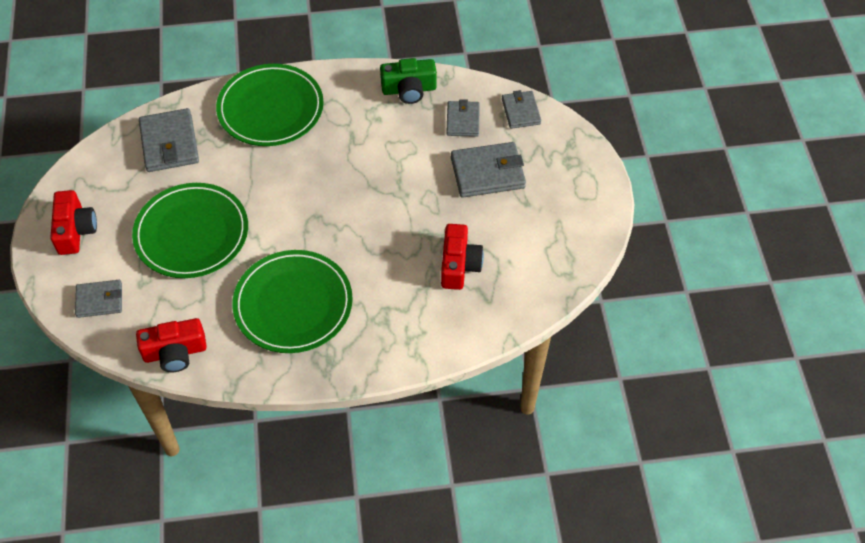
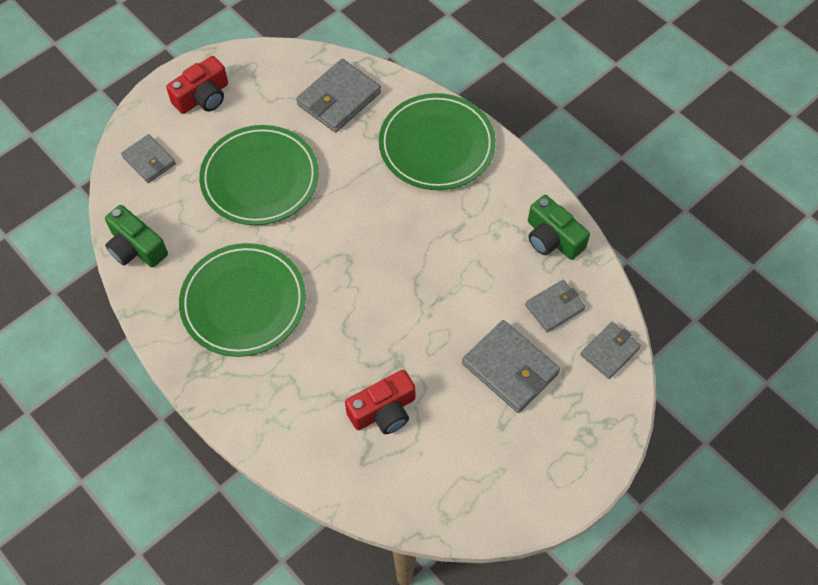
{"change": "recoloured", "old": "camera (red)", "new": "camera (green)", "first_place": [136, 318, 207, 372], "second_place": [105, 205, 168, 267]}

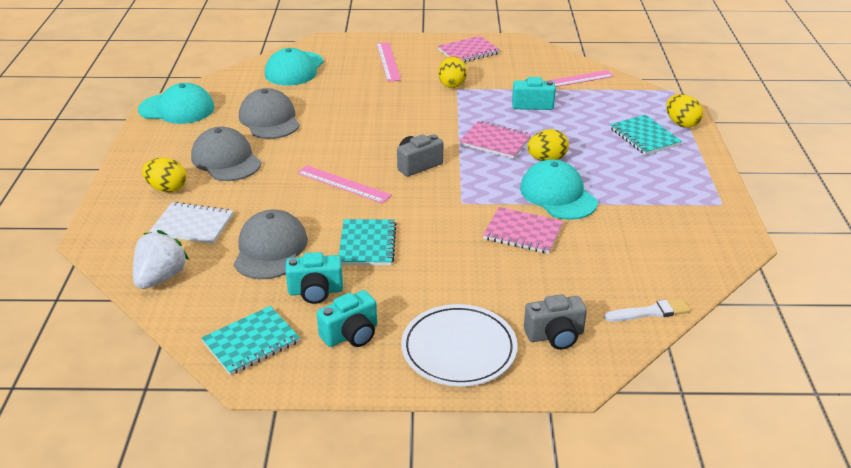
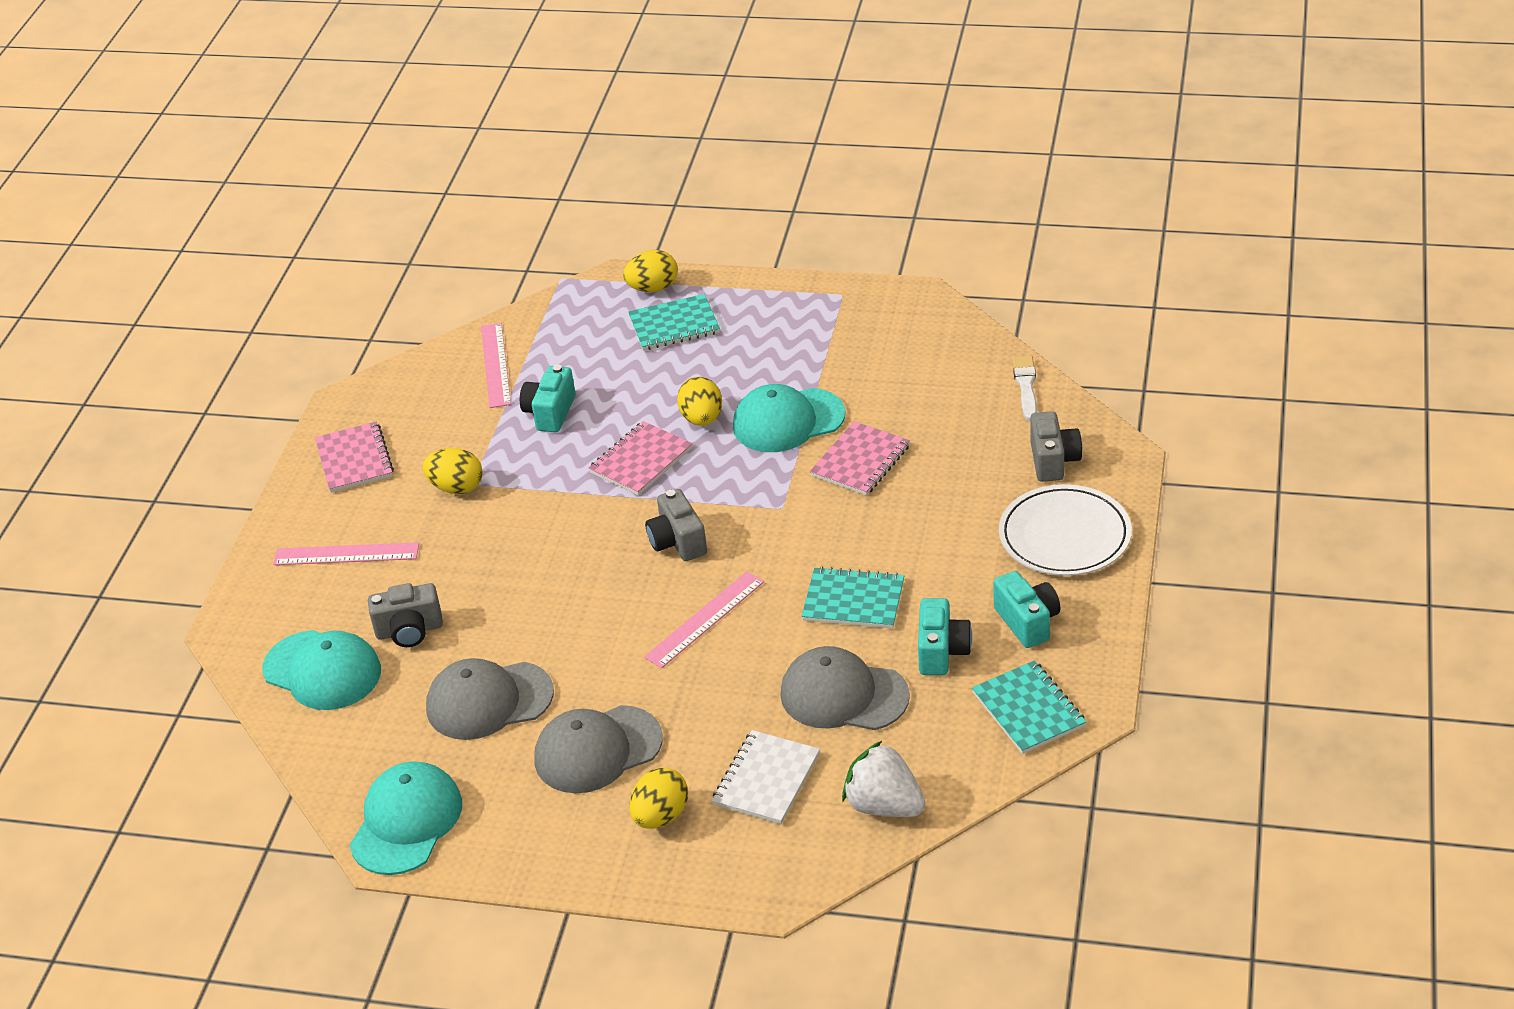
{"change": "added", "new": "camera (grey)", "second_place": [368, 583, 443, 647]}

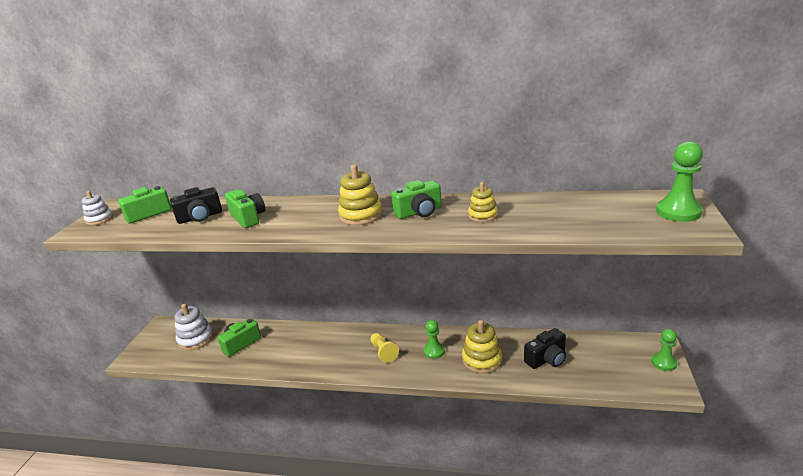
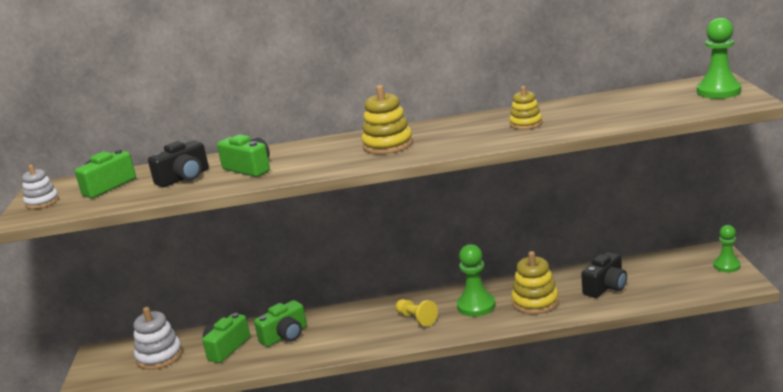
{"change": "moved", "old": "camera (green)", "first_place": [391, 180, 442, 219], "second_place": [254, 300, 307, 347]}
{"change": "resized", "old": "pawn (green)", "first_place": [423, 320, 445, 359], "second_place": [457, 244, 496, 317], "factor": 1.51}

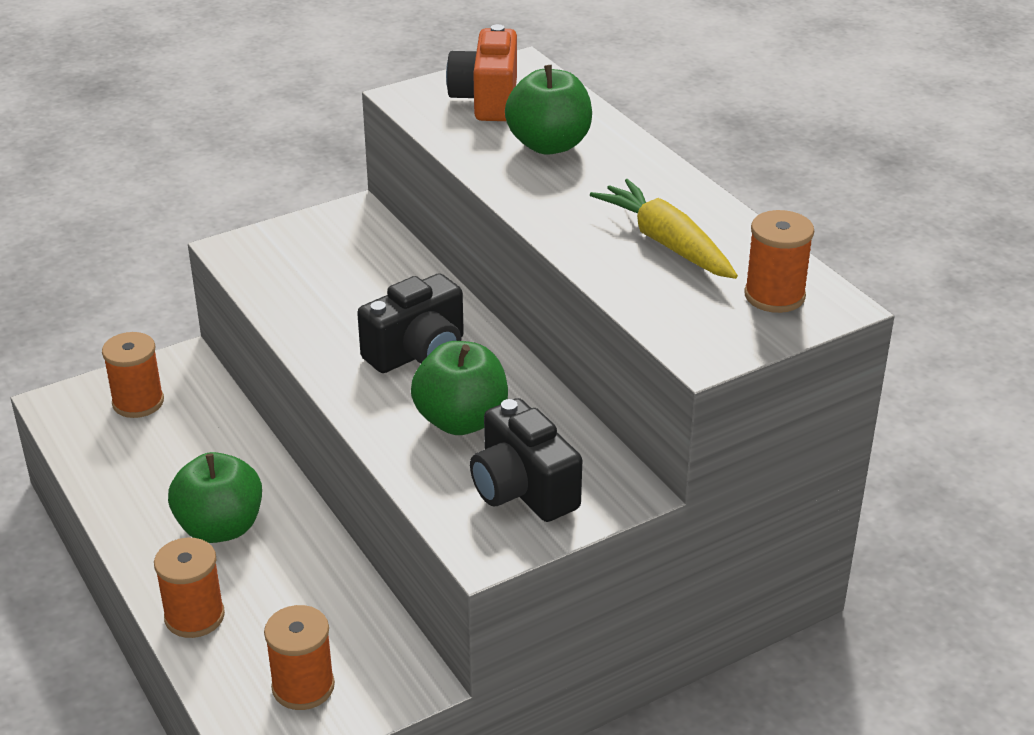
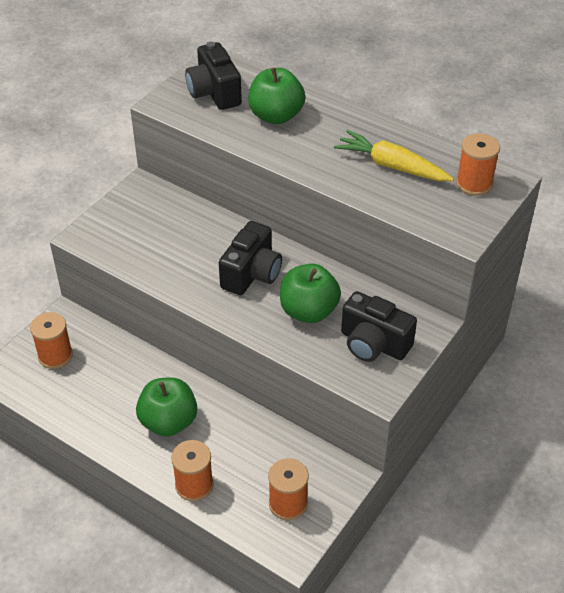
{"change": "recoloured", "old": "camera (orange)", "new": "camera (black)", "first_place": [446, 24, 517, 121], "second_place": [185, 42, 242, 110]}

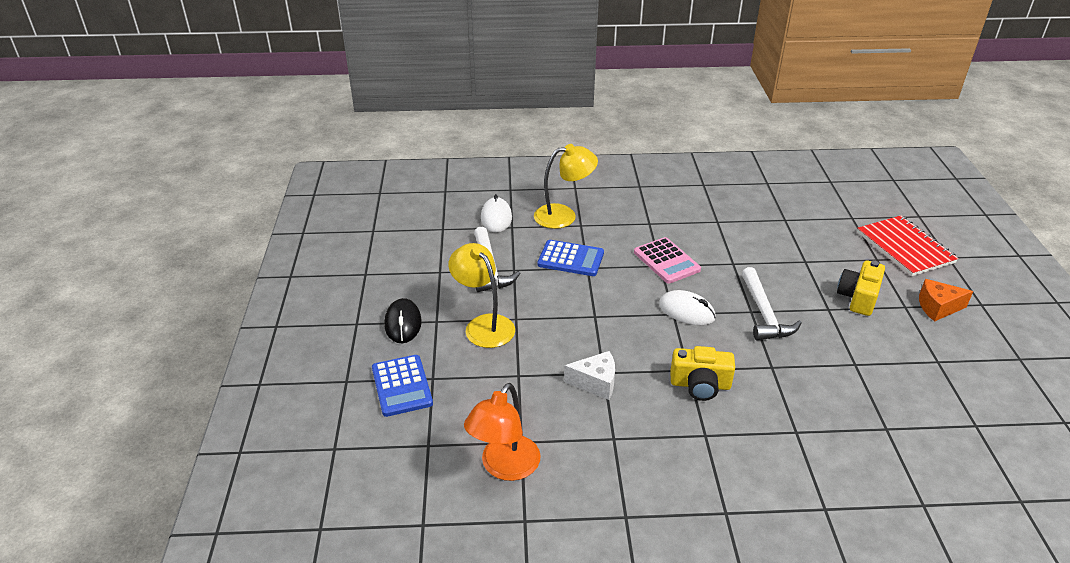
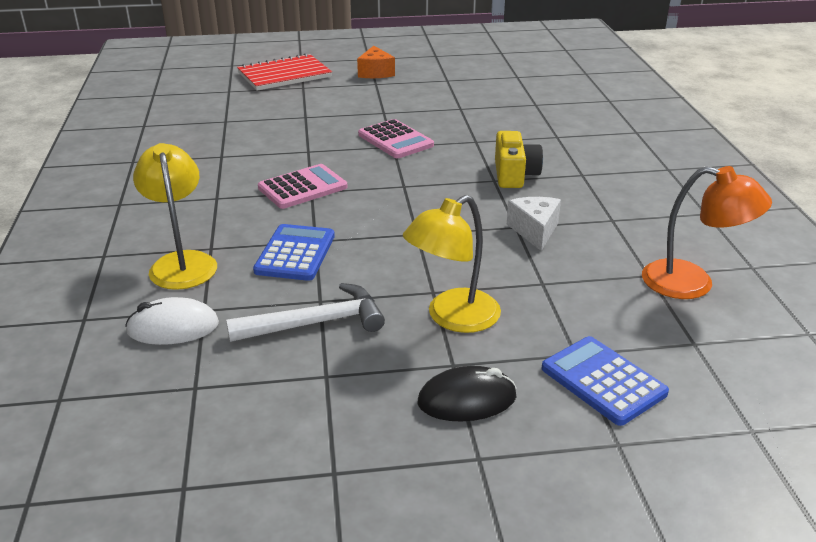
{"change": "turned", "old": "pocket calculator (royal blue)", "first_place": [372, 355, 433, 417], "second_place": [541, 336, 669, 426], "degrees": -105}
{"change": "removed", "old": "PC mouse (white)", "first_place": [659, 290, 716, 325]}
{"change": "replaced", "old": "hammer (white)", "new": "pocket calculator (pink)", "first_place": [742, 267, 802, 340], "second_place": [358, 119, 434, 158]}
{"change": "removed", "old": "camera (yellow)", "first_place": [837, 260, 885, 316]}

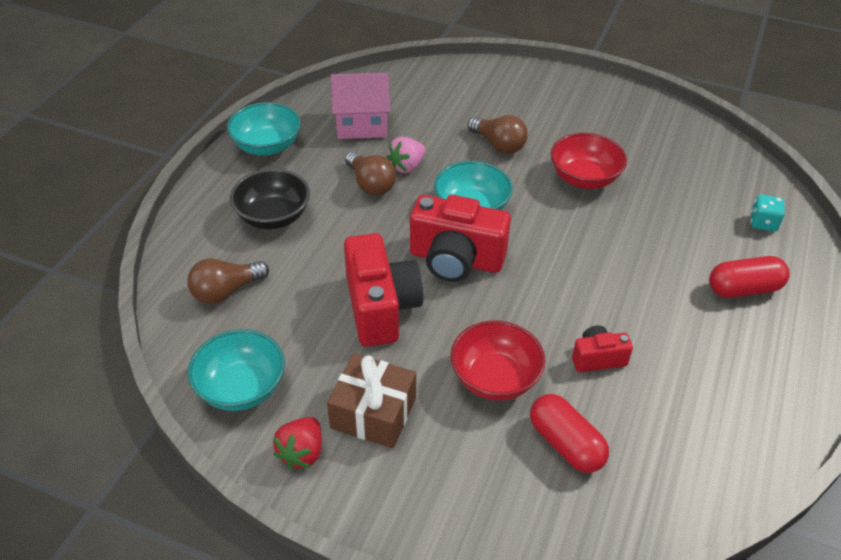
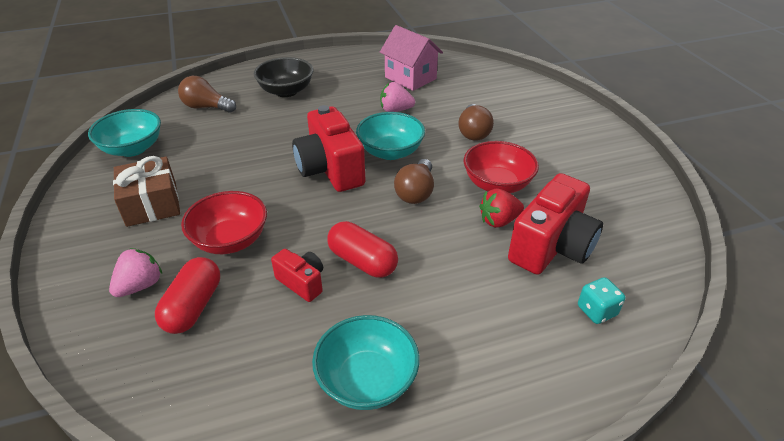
{"change": "moved", "old": "bowl (aqua)", "first_place": [227, 102, 301, 156], "second_place": [312, 315, 420, 410]}
{"change": "moved", "old": "strawberry (red)", "first_place": [273, 417, 322, 469], "second_place": [479, 189, 524, 228]}
{"change": "moved", "old": "camera (red)", "first_place": [344, 233, 423, 347], "second_place": [508, 173, 603, 275]}
{"change": "moved", "old": "lightbulb (brown)", "first_place": [345, 151, 396, 196], "second_place": [394, 159, 434, 204]}
{"change": "moved", "old": "pill (red)", "first_place": [710, 256, 790, 298], "second_place": [327, 221, 398, 278]}
{"change": "added", "new": "strawberry (pink)", "second_place": [109, 248, 162, 297]}

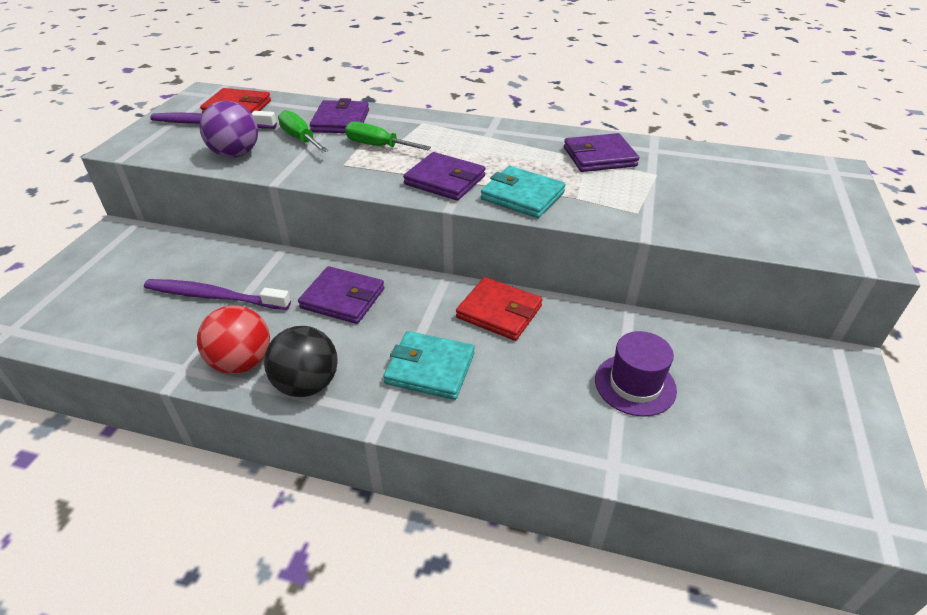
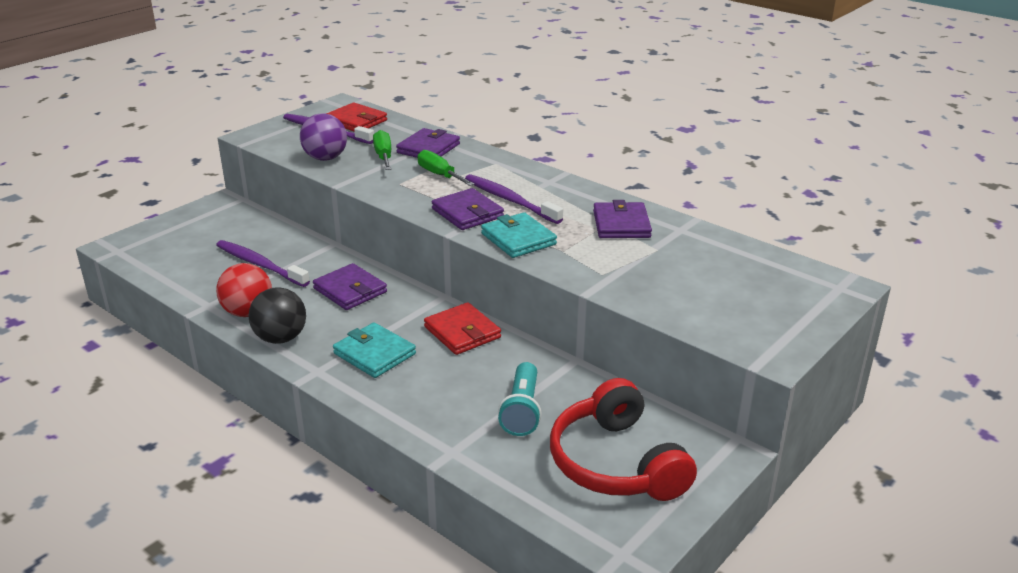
{"change": "turned", "old": "billfold (violet)", "first_place": [564, 133, 640, 172], "second_place": [593, 200, 652, 238], "degrees": 75}
{"change": "replaced", "old": "top hat (violet)", "new": "flashlight (aqua)", "first_place": [595, 331, 677, 417], "second_place": [498, 362, 542, 436]}
{"change": "added", "new": "toothbrush (violet)", "second_place": [465, 174, 563, 224]}
{"change": "added", "new": "over-ear headphones (red)", "second_place": [550, 378, 697, 501]}

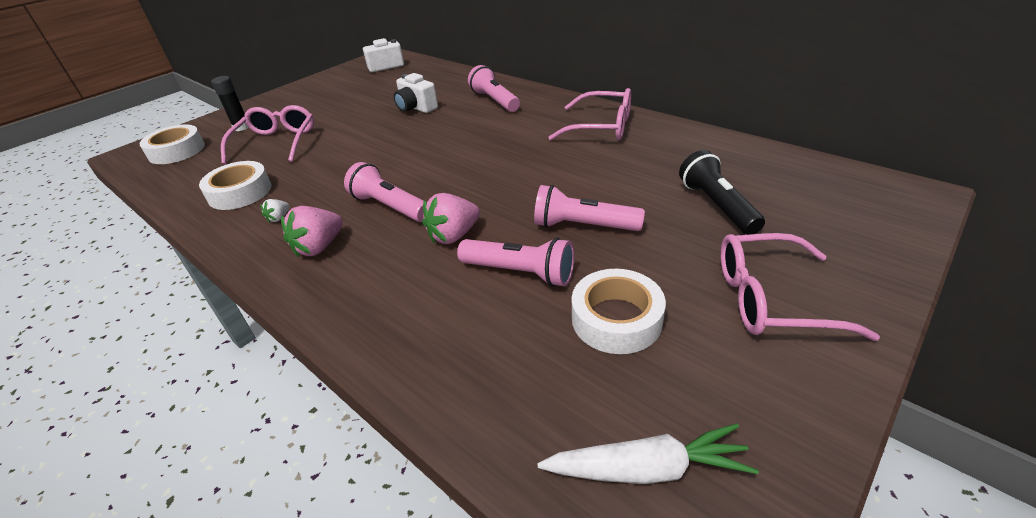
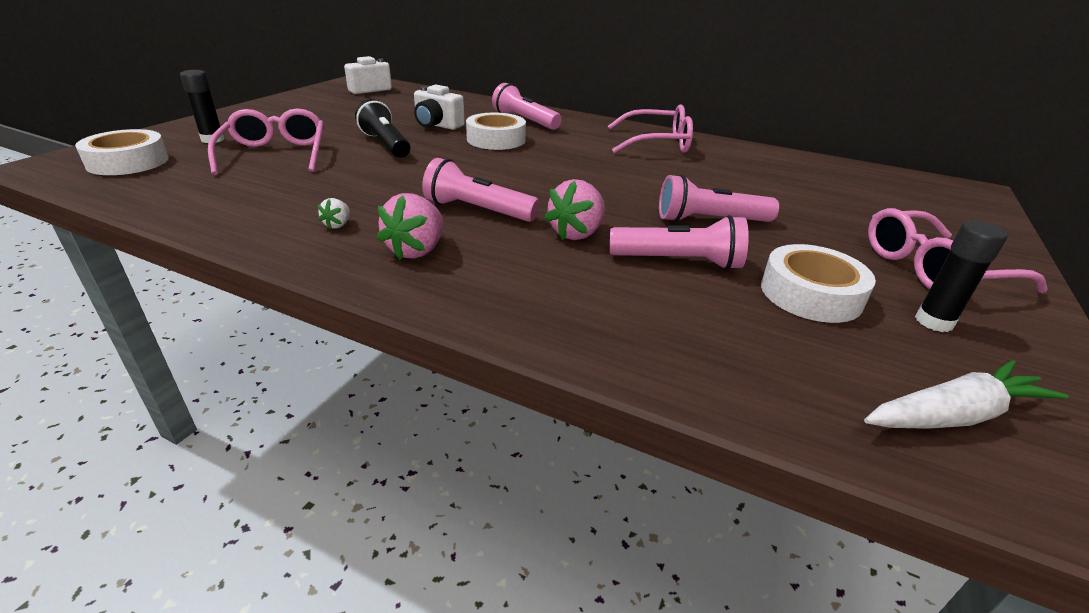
{"change": "moved", "old": "tape (white)", "first_place": [199, 161, 272, 210], "second_place": [466, 113, 526, 150]}
{"change": "moved", "old": "flashlight (black)", "first_place": [679, 150, 765, 235], "second_place": [355, 99, 410, 158]}
{"change": "added", "new": "glue stick (black)", "second_place": [915, 221, 1007, 332]}

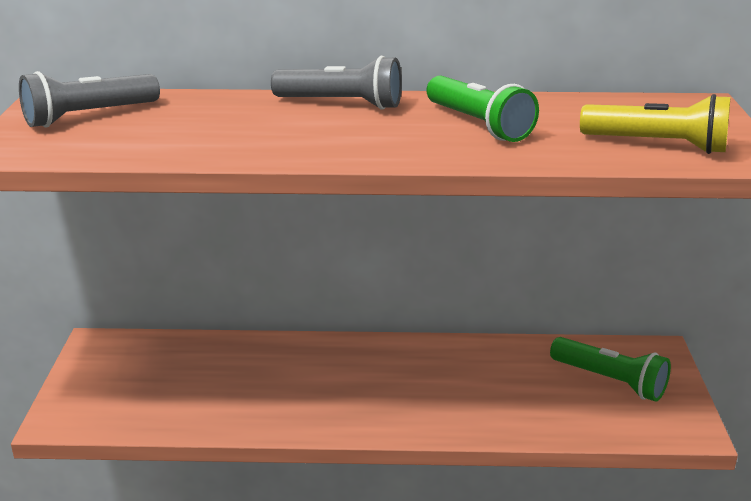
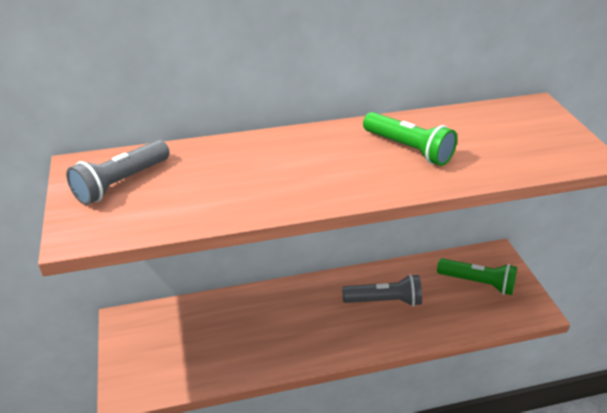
{"change": "moved", "old": "flashlight (grey)", "first_place": [271, 56, 402, 110], "second_place": [342, 274, 422, 306]}
{"change": "removed", "old": "flashlight (yellow)", "first_place": [580, 94, 730, 154]}

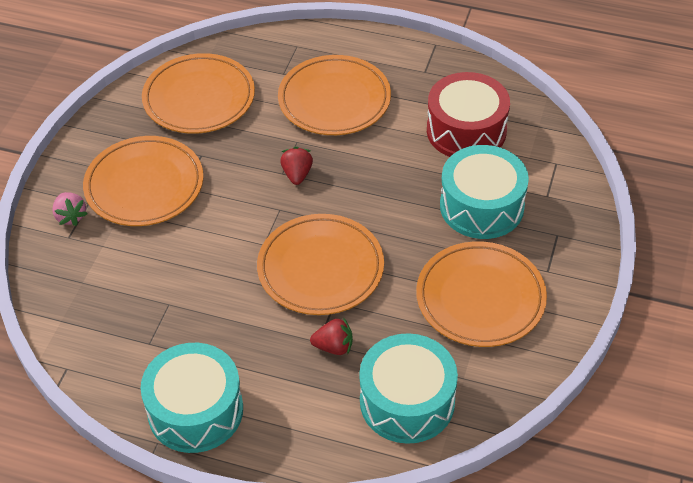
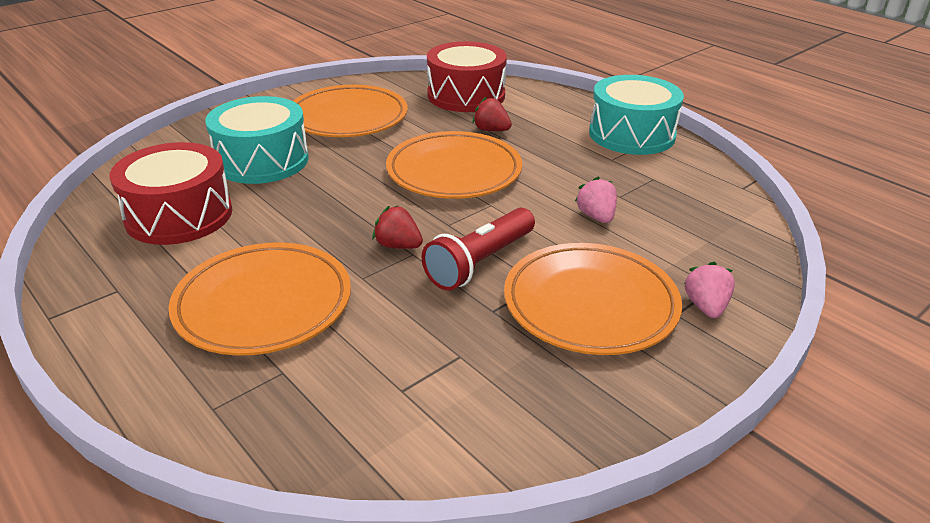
{"change": "removed", "old": "dinner plate (orange)", "first_place": [142, 53, 255, 134]}
{"change": "turned", "old": "strawberry (red)", "first_place": [280, 147, 313, 185], "second_place": [372, 205, 423, 249], "degrees": 90}
{"change": "recoloured", "old": "snare drum (aqua)", "new": "snare drum (red)", "first_place": [359, 333, 458, 444], "second_place": [427, 41, 507, 112]}
{"change": "added", "new": "flashlight (red)", "second_place": [422, 208, 535, 291]}
{"change": "added", "new": "strawberry (pink)", "second_place": [575, 177, 617, 223]}

